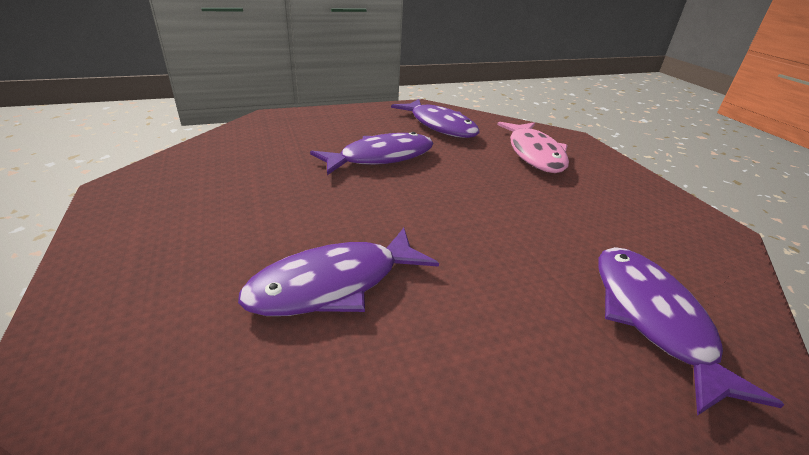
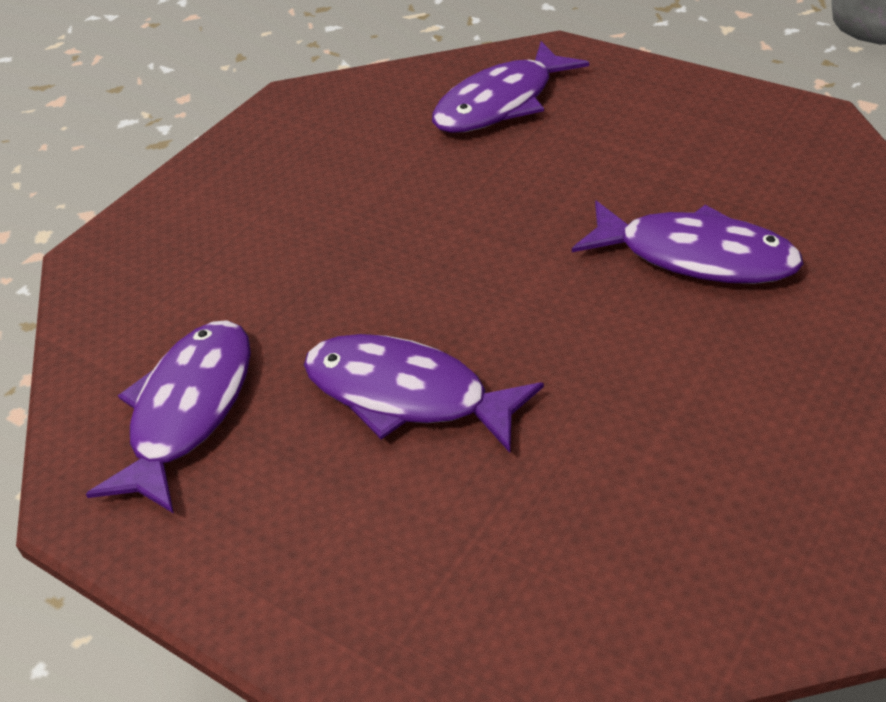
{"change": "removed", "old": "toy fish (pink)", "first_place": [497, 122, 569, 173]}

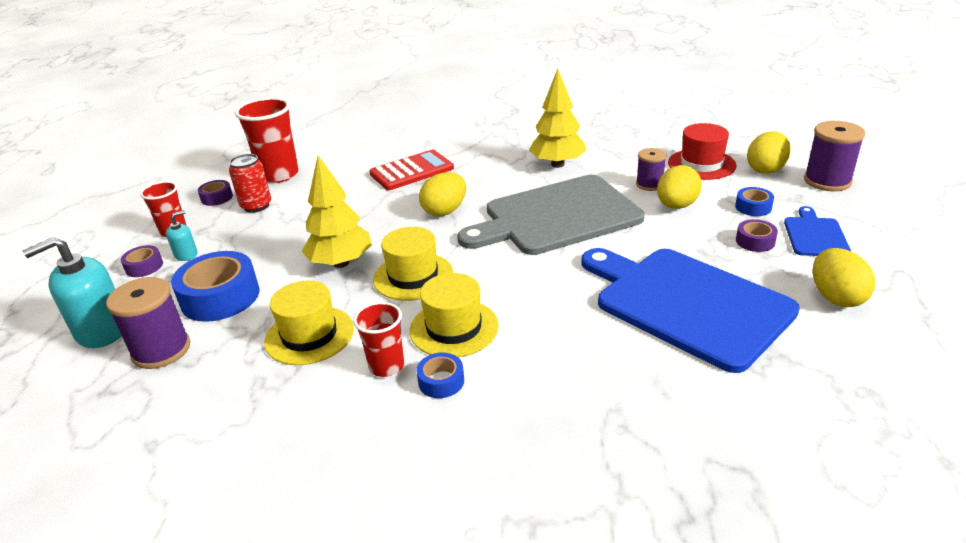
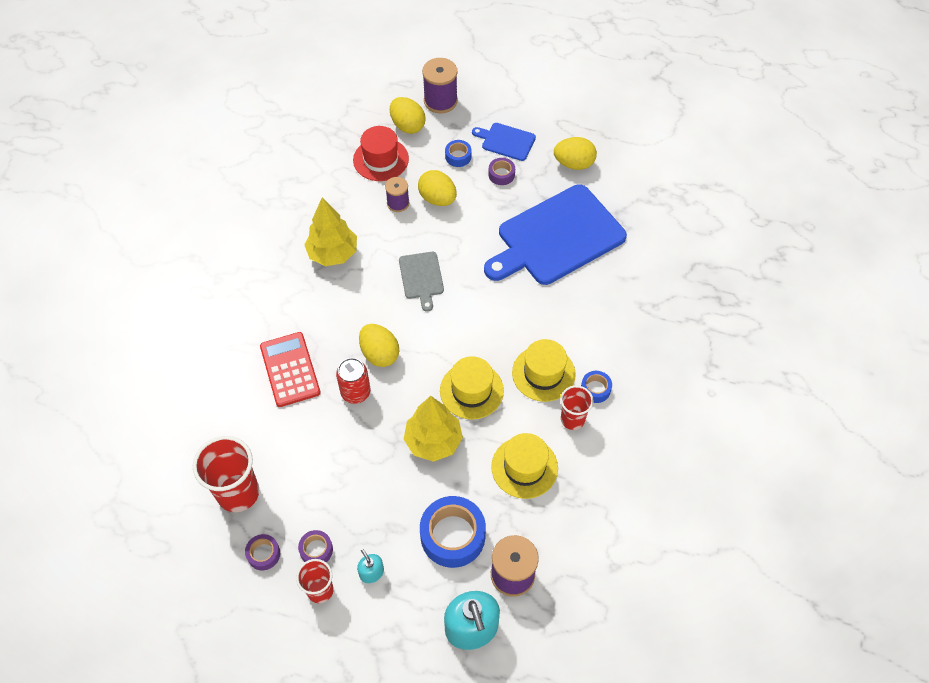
{"change": "moved", "old": "tape (violet)", "first_place": [121, 245, 163, 277], "second_place": [298, 530, 333, 562]}
{"change": "moved", "old": "soda can (red)", "first_place": [229, 154, 271, 213], "second_place": [336, 358, 370, 404]}
{"change": "resized", "old": "bread board (grey)", "first_place": [457, 175, 644, 255], "second_place": [399, 252, 444, 311], "factor": 0.46}

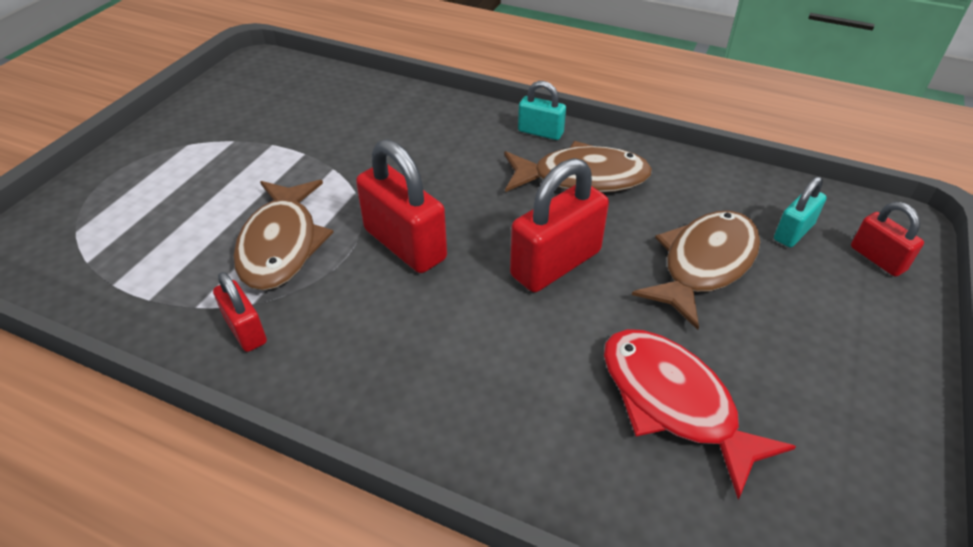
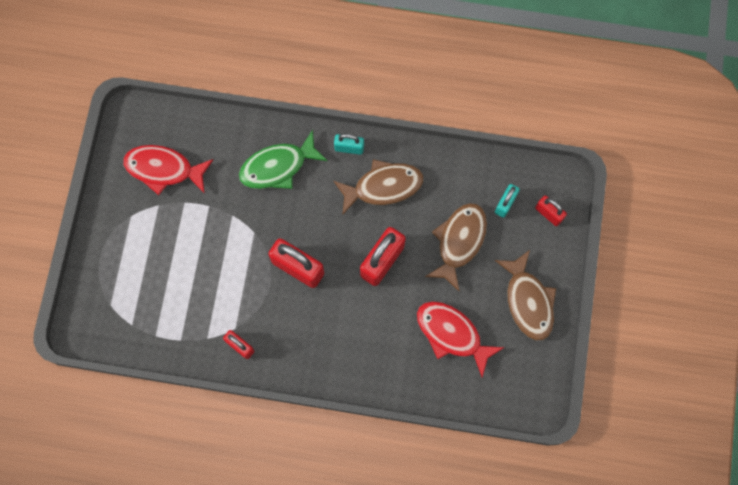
{"change": "moved", "old": "toy fish (brown)", "first_place": [233, 180, 333, 290], "second_place": [495, 250, 556, 340]}
{"change": "added", "new": "toy fish (red)", "second_place": [123, 145, 213, 195]}
{"change": "added", "new": "toy fish (green)", "second_place": [239, 130, 328, 189]}

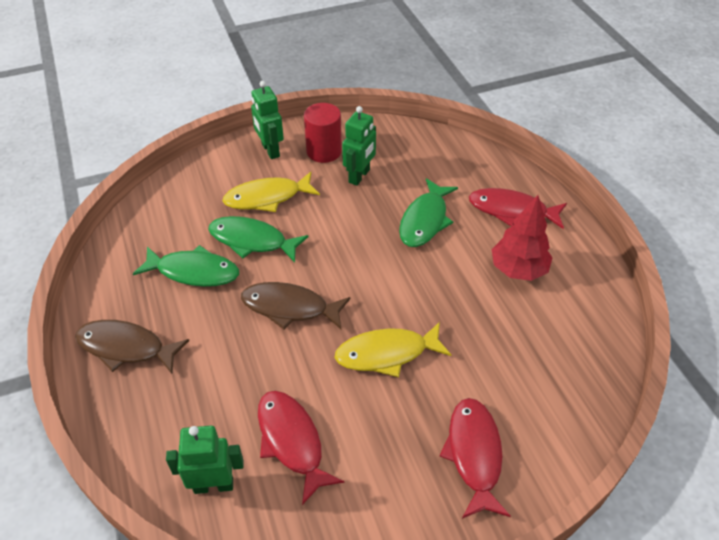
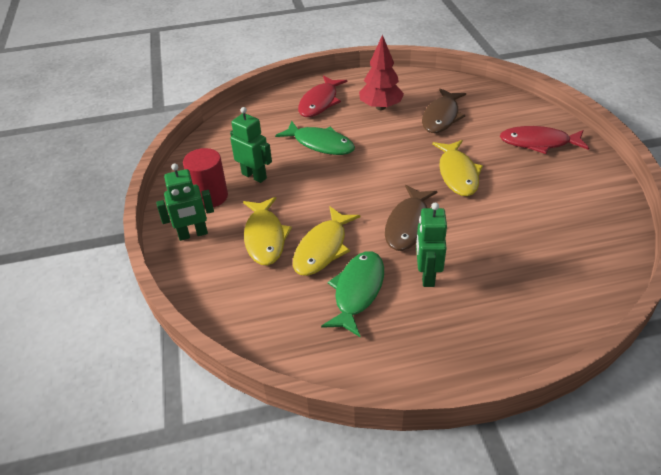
{"change": "moved", "old": "toy fish (brown)", "first_place": [75, 320, 189, 374], "second_place": [422, 88, 466, 133]}
{"change": "moved", "old": "robot figure (green)", "first_place": [166, 426, 244, 494], "second_place": [416, 202, 447, 287]}
{"change": "recoloured", "old": "toy fish (green)", "new": "toy fish (yellow)", "first_place": [208, 216, 308, 263], "second_place": [293, 206, 360, 276]}
{"change": "removed", "old": "toy fish (red)", "first_place": [258, 391, 345, 505]}

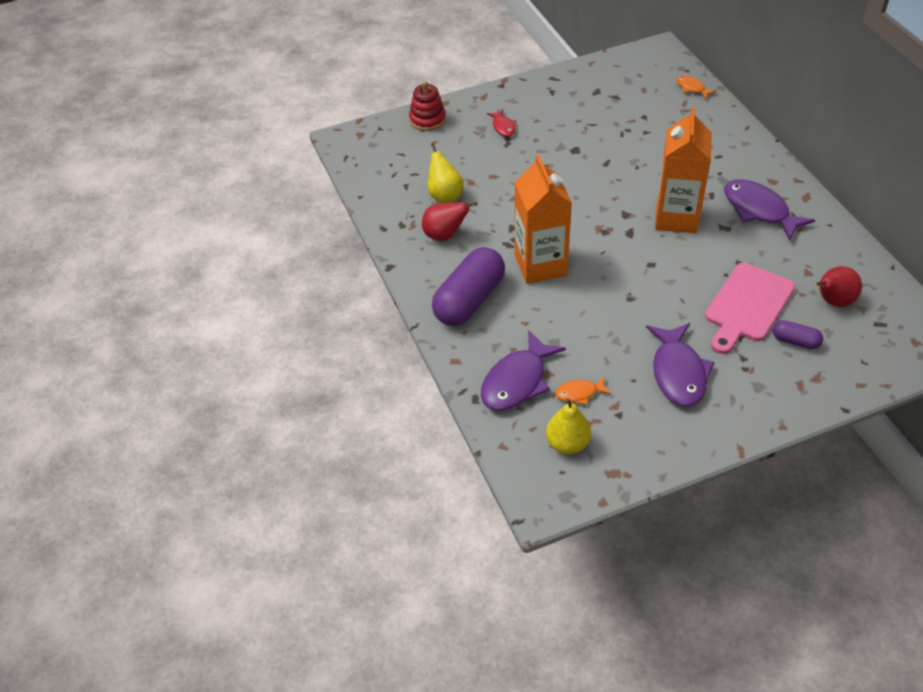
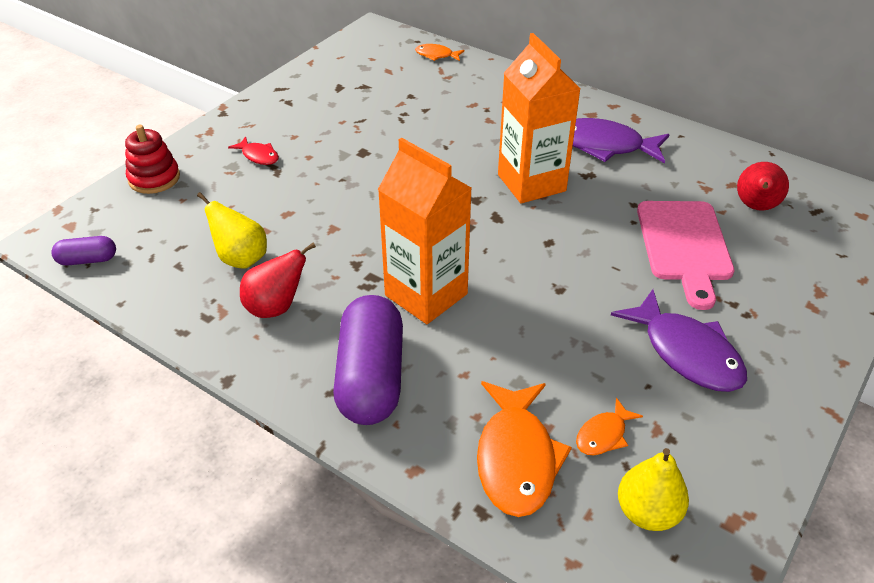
{"change": "recoloured", "old": "toy fish (violet)", "new": "toy fish (orange)", "first_place": [481, 330, 566, 411], "second_place": [477, 381, 572, 517]}
{"change": "moved", "old": "pill (violet)", "first_place": [773, 320, 823, 349], "second_place": [51, 236, 116, 265]}

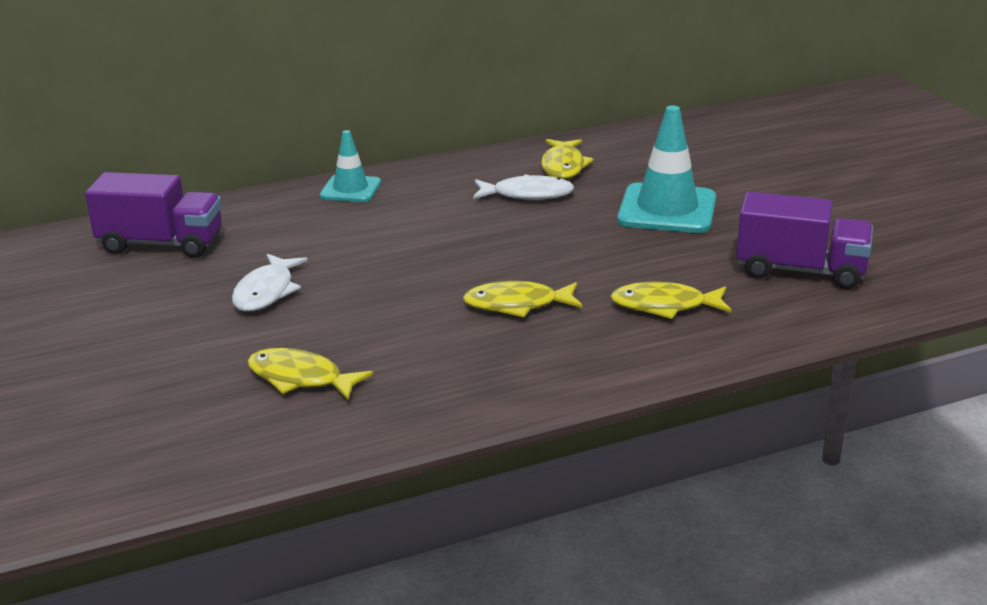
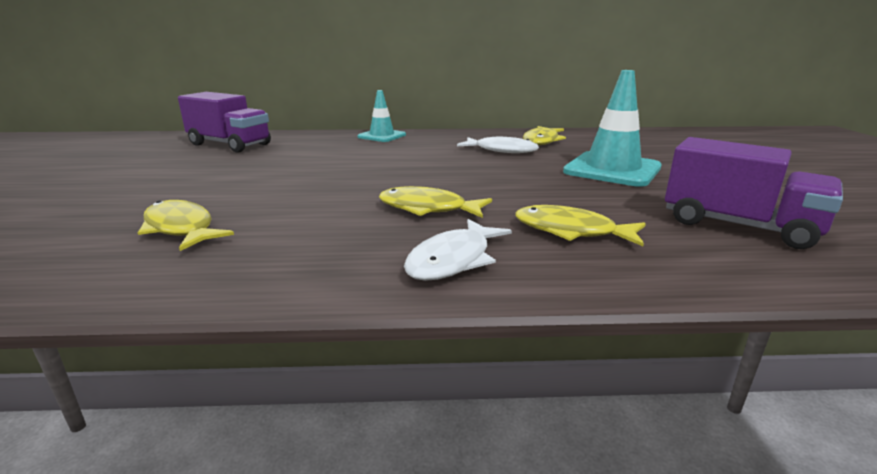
{"change": "moved", "old": "toy fish (white)", "first_place": [232, 254, 308, 312], "second_place": [404, 219, 512, 281]}

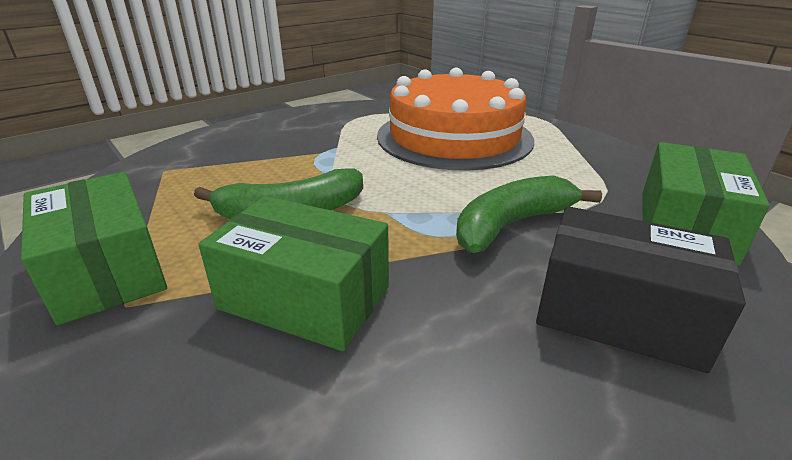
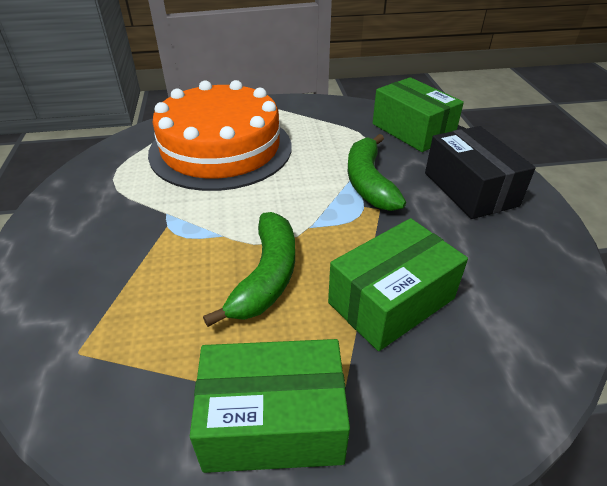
{"change": "turned", "old": "box (black)", "first_place": [536, 206, 746, 373], "second_place": [425, 126, 536, 219], "degrees": -75}

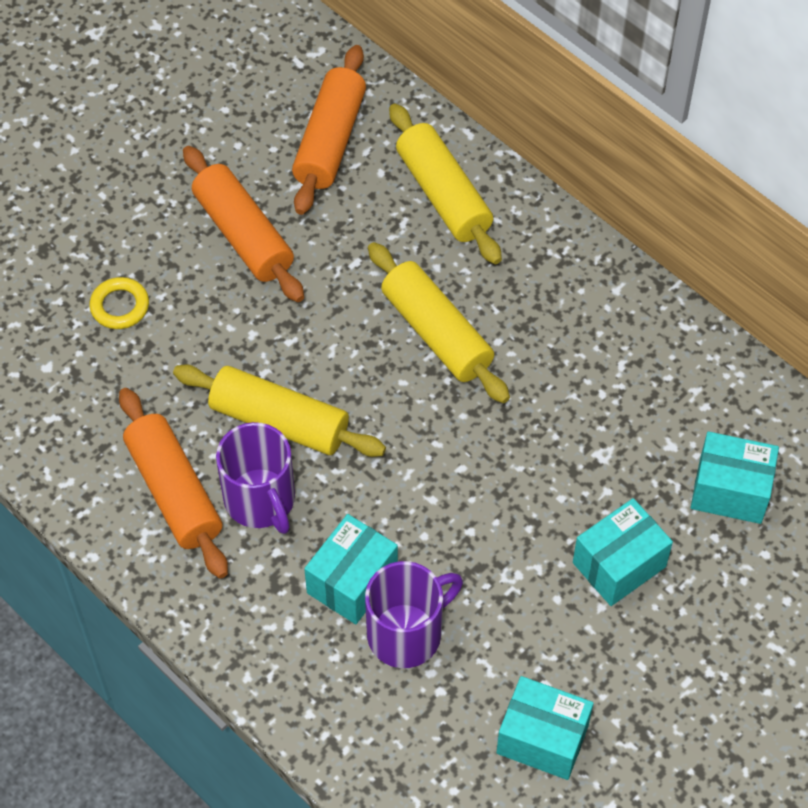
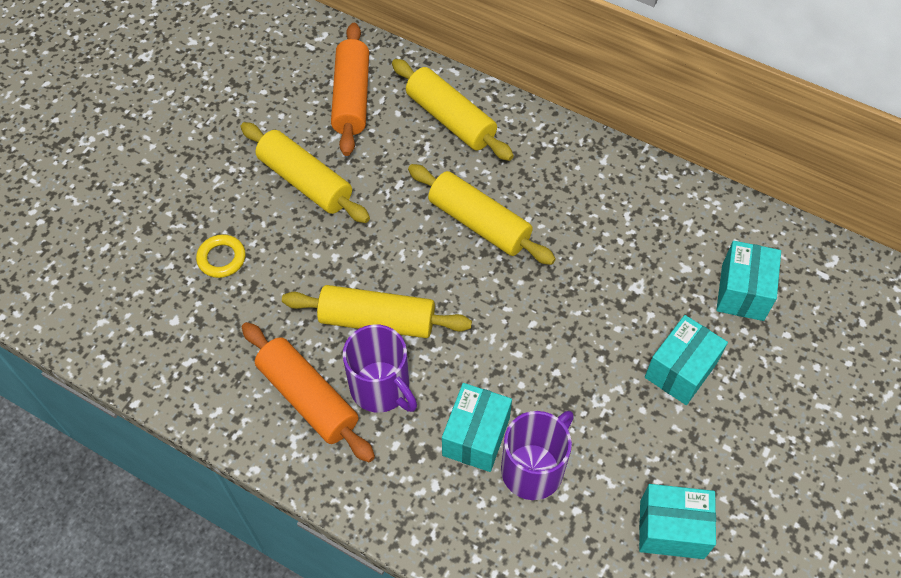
{"change": "recoloured", "old": "rolling pin (orange)", "new": "rolling pin (yellow)", "first_place": [183, 146, 304, 302], "second_place": [241, 122, 370, 223]}
{"change": "turned", "old": "box (aqua)", "first_place": [691, 432, 779, 524], "second_place": [716, 241, 781, 321], "degrees": -75}

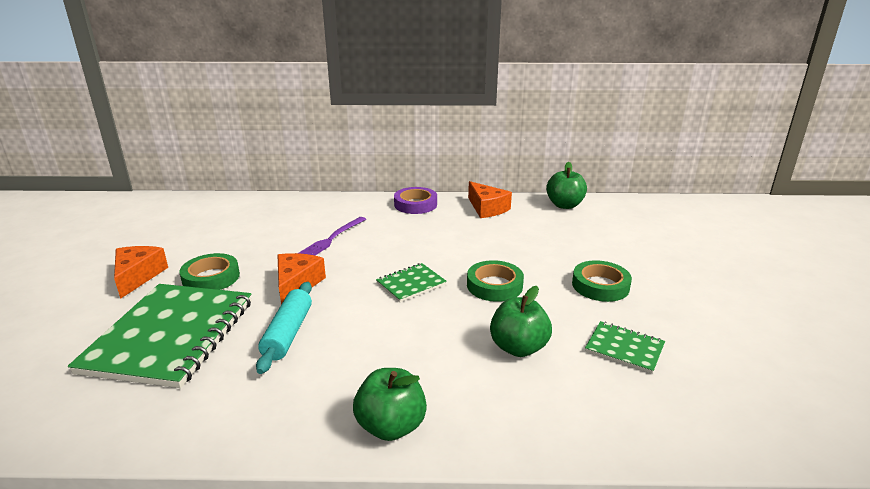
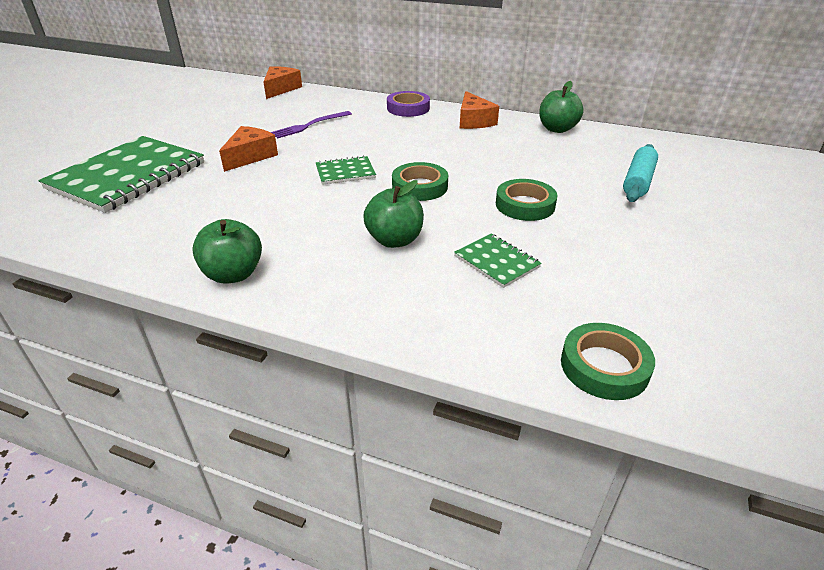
{"change": "moved", "old": "cheese wedge (orange)", "first_place": [114, 246, 168, 299], "second_place": [263, 66, 302, 99]}
{"change": "moved", "old": "tape (green)", "first_place": [179, 253, 240, 290], "second_place": [561, 323, 655, 400]}
{"change": "moved", "old": "rolling pin (aqua)", "first_place": [256, 282, 312, 374], "second_place": [623, 144, 658, 202]}

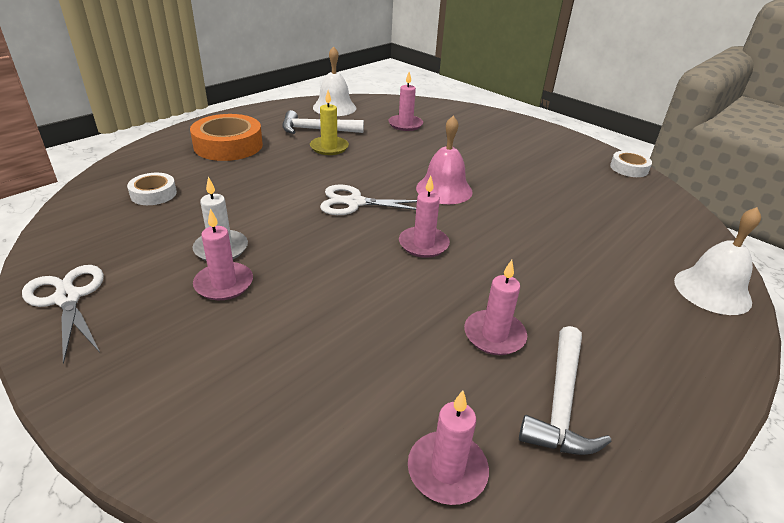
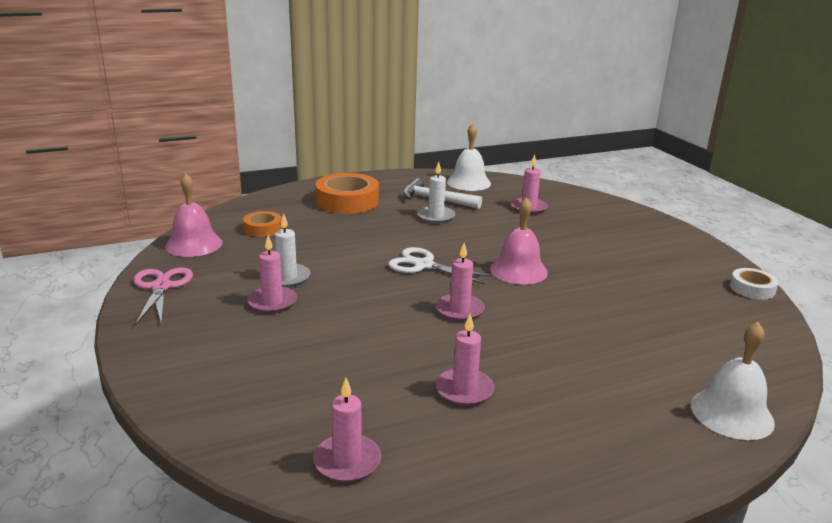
{"change": "recoloured", "old": "shears (white)", "new": "shears (pink)", "first_place": [22, 265, 104, 364], "second_place": [133, 267, 193, 325]}
{"change": "recoloured", "old": "tape (white)", "new": "tape (orange)", "first_place": [127, 173, 177, 205], "second_place": [243, 211, 282, 237]}
{"change": "recoloured", "old": "candle (yellow)", "new": "candle (white)", "first_place": [310, 91, 349, 155], "second_place": [417, 162, 455, 224]}
{"change": "removed", "old": "hammer (white)", "first_place": [519, 326, 611, 455]}
{"change": "added", "new": "school bell (pink)", "second_place": [165, 173, 222, 257]}

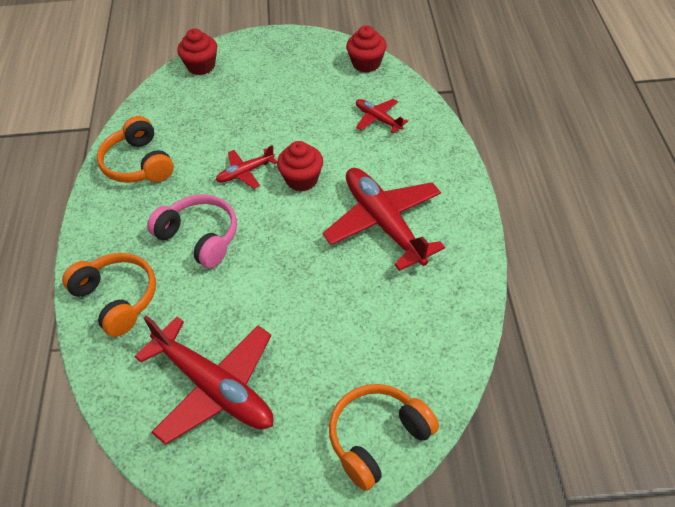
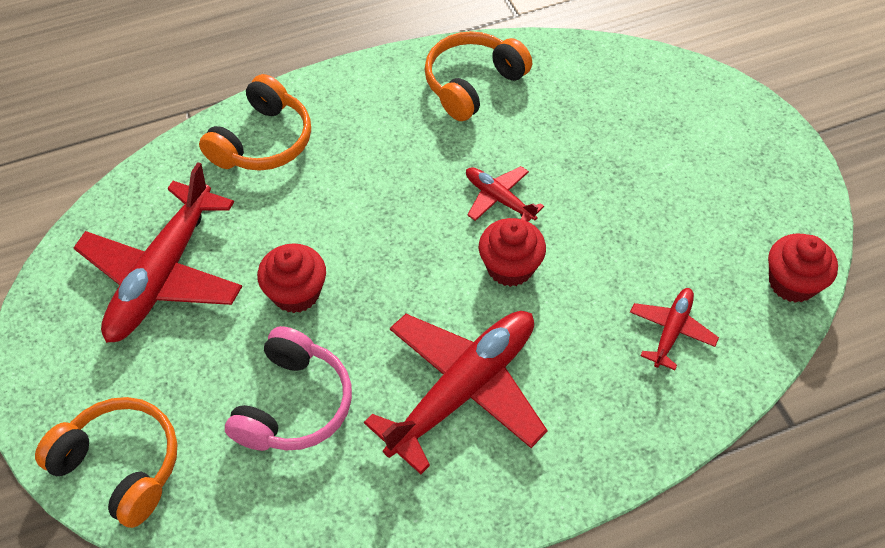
{"change": "moved", "old": "over-ear headphones (pink)", "first_place": [147, 194, 237, 268], "second_place": [225, 326, 352, 451]}
{"change": "moved", "old": "muffin (red)", "first_place": [177, 29, 217, 75], "second_place": [257, 243, 326, 313]}

